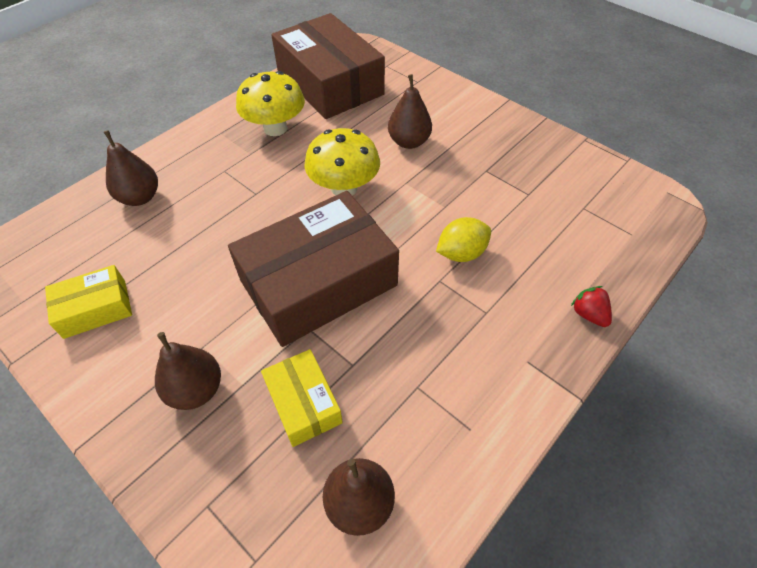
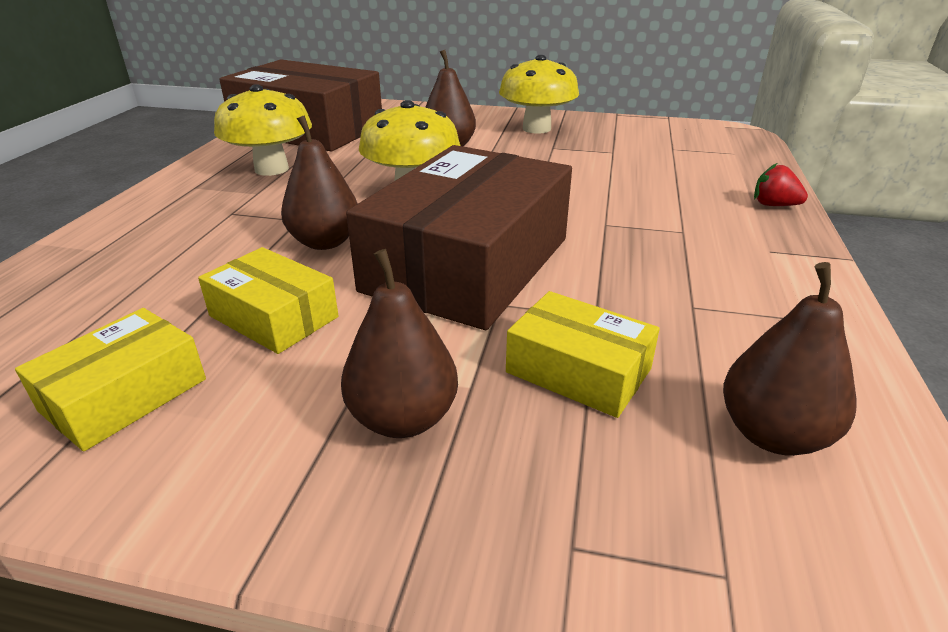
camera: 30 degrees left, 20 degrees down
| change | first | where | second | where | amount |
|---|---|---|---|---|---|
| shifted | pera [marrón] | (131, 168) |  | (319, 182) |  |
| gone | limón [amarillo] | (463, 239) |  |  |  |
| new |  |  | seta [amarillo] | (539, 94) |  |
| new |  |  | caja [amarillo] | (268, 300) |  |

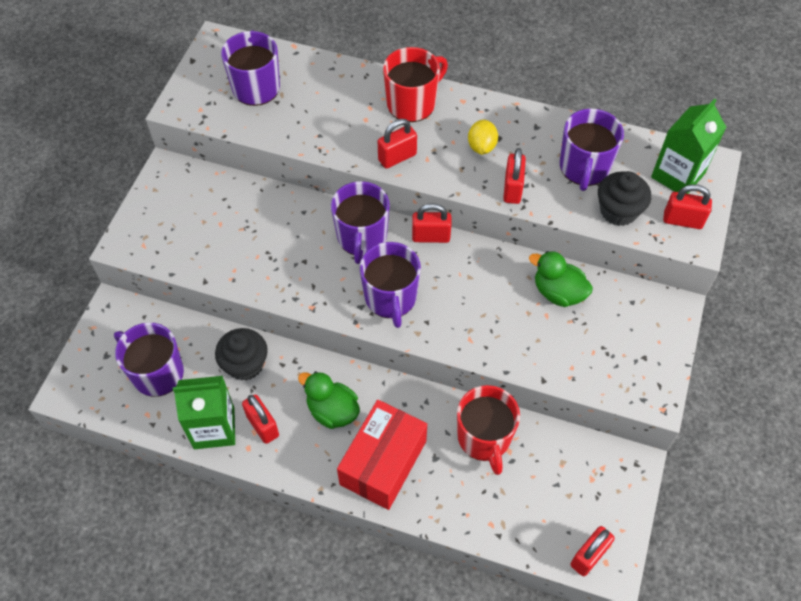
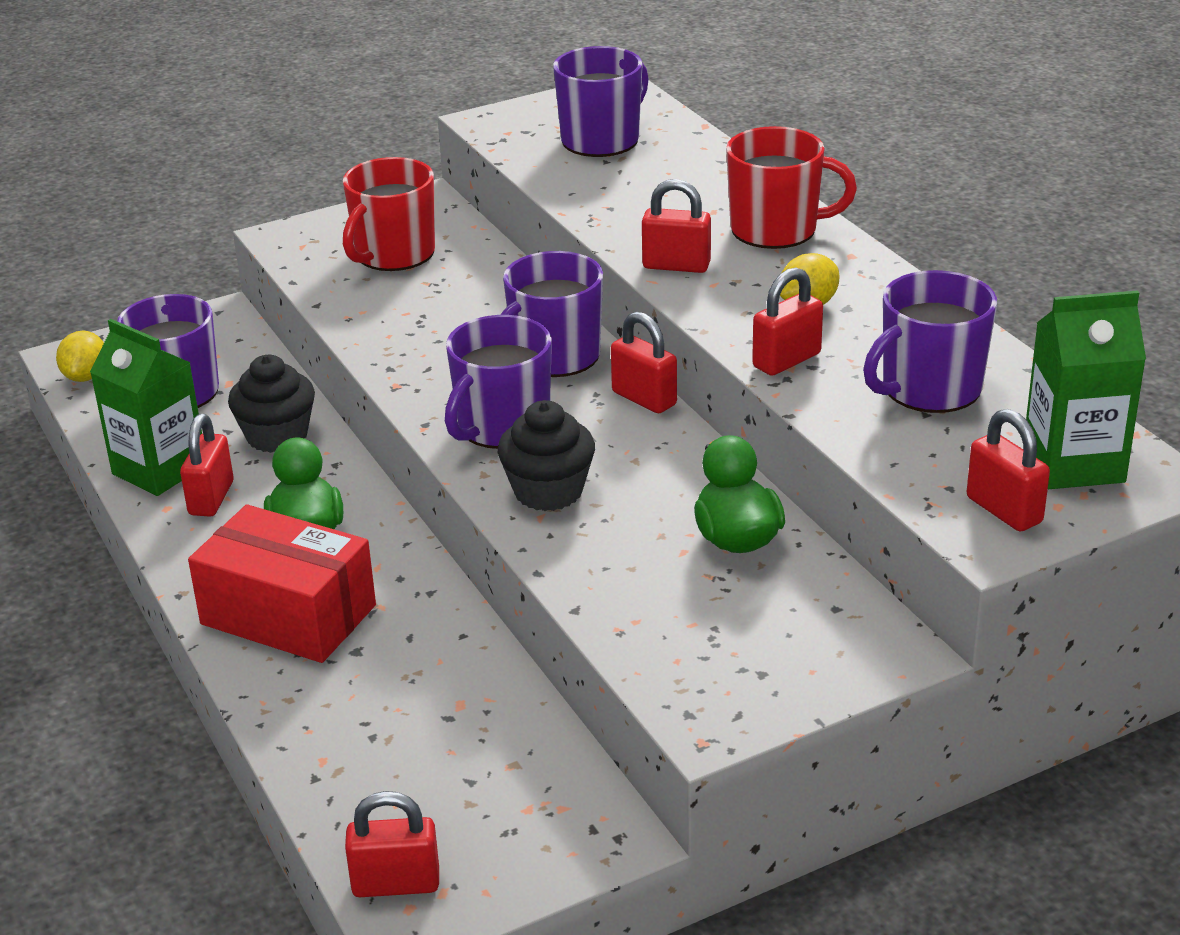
camera: 45 degrees right, 25 degrees down
| change | first | where | second | where | amount |
|---|---|---|---|---|---|
| shifted | magdalena [negro] | (624, 198) |  | (546, 455) |  |
| shifted | taza [rojo] | (488, 430) |  | (389, 214) |  |
| rotated | caja [rojo] | (382, 455) |  | (282, 583) | 45 degrees clockwise |
| new |  |  | limón [amarillo] | (80, 356) |  |

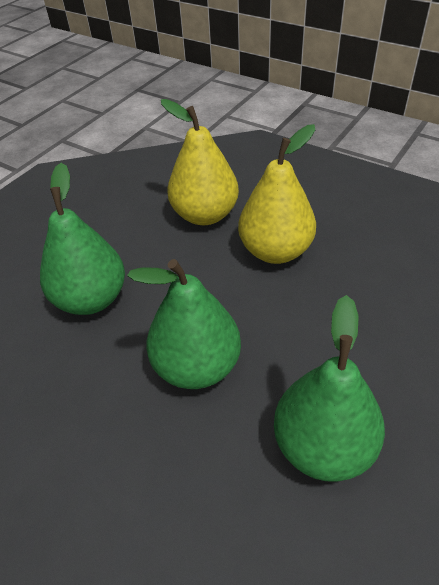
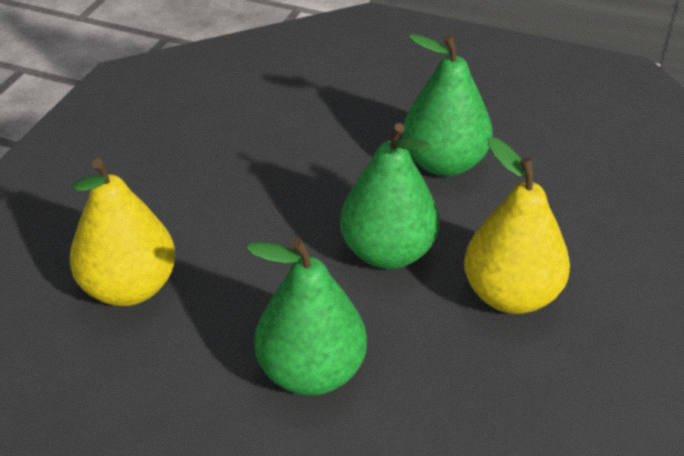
camera: 105 degrees left, 5 degrees down
| change | first | where | second | where | amount |
|---|---|---|---|---|---|
| shifted | pera [amarillo] | (277, 194) |  | (517, 225) |  |

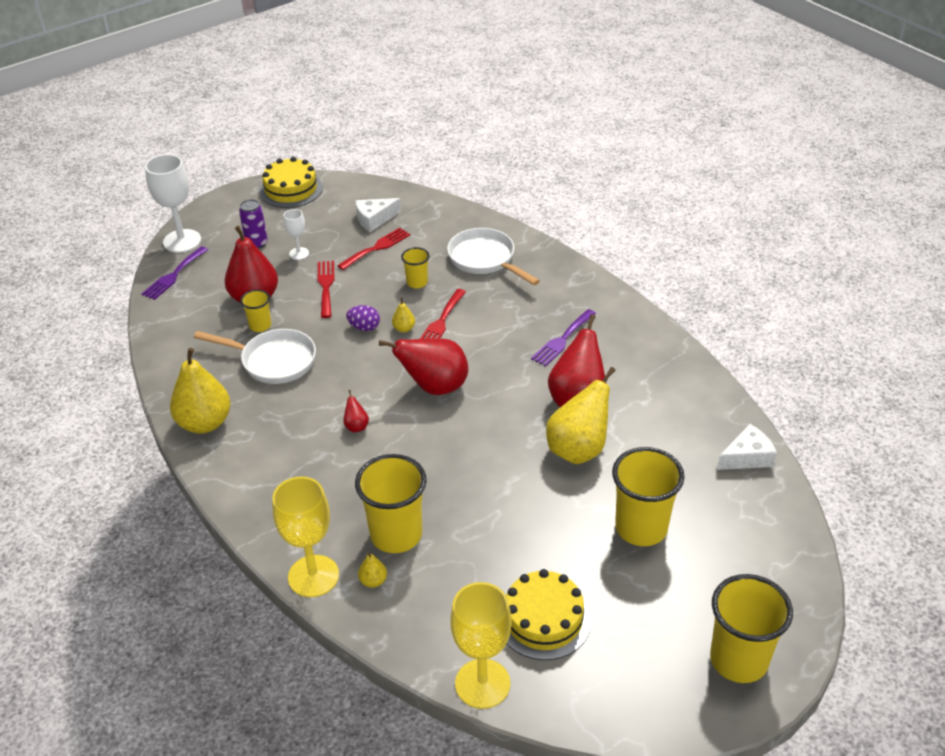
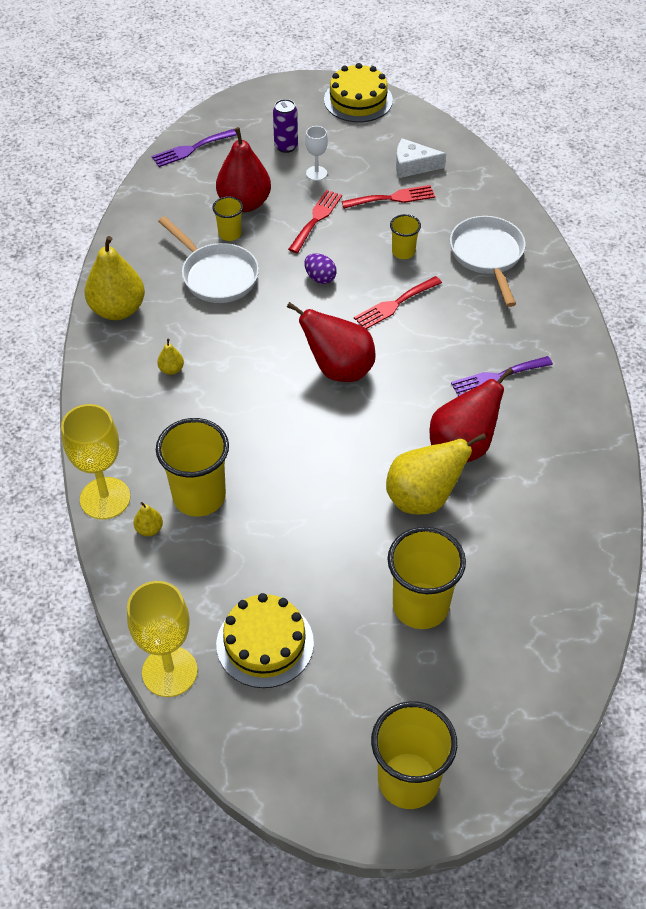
camera: 30 degrees right, 10 degrees up
| change | first | where | second | where | amount |
|---|---|---|---|---|---|
| gone | copa [blanco] | (173, 203) |  |  |  |
| shifted | pera [amarillo] | (403, 315) |  | (170, 356) |  |
| gone | pera [rojo] | (356, 411) |  |  |  |
| gone | queso [blanco] | (747, 447) |  |  |  |

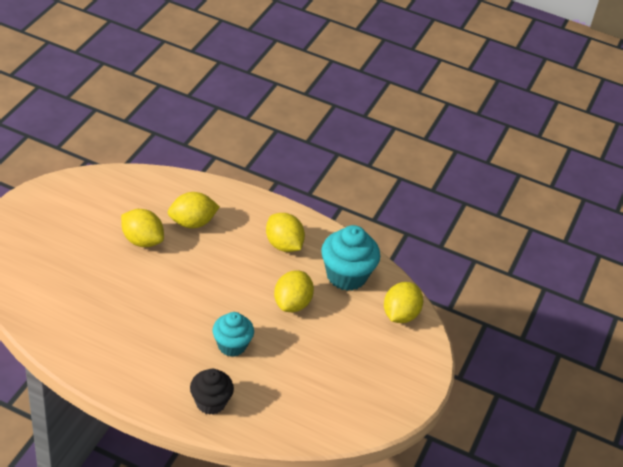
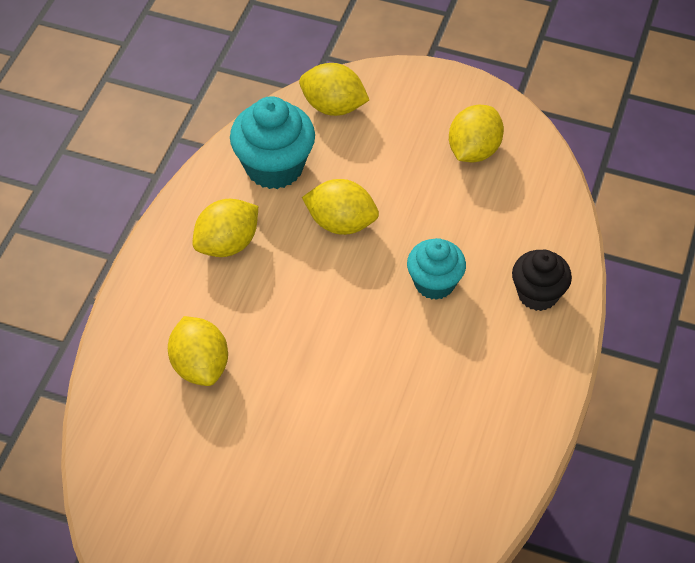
camera: 90 degrees left, 10 degrees up
| change | first | where | second | where | amount |
|---|---|---|---|---|---|
| shifted | limón [amarillo] | (142, 228) |  | (476, 134) |  |

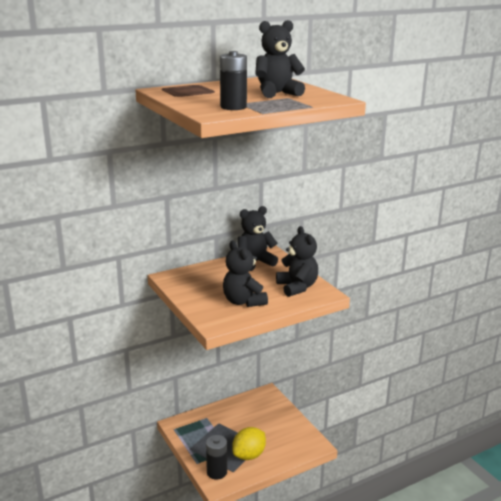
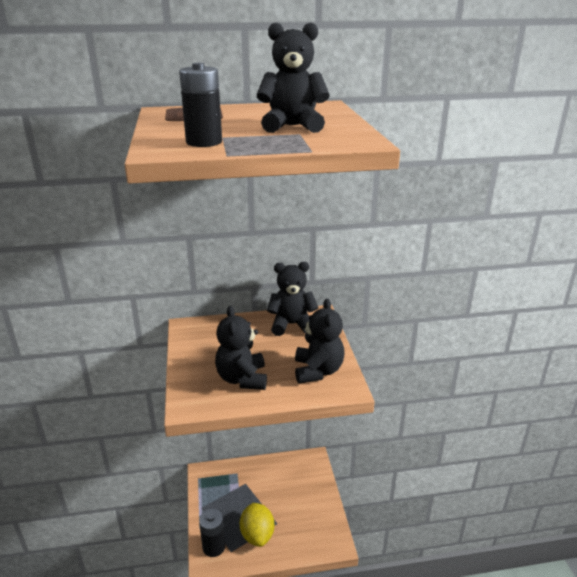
camera: 20 degrees right, 5 degrees up
| change | first | where | second | where | amount |
|---|---|---|---|---|---|
| rotated | limón [amarillo] | (249, 443) |  | (257, 525) | 75 degrees counterclockwise |

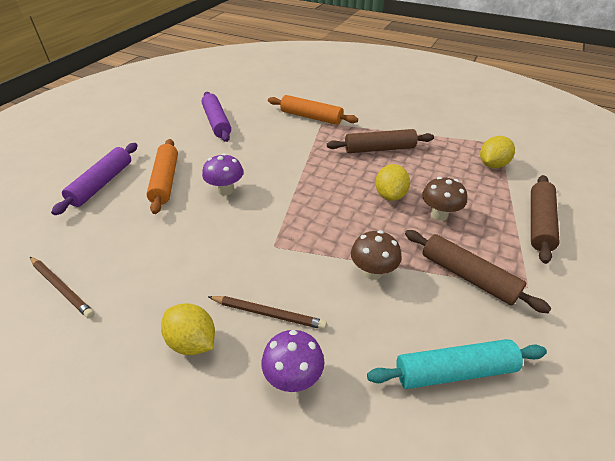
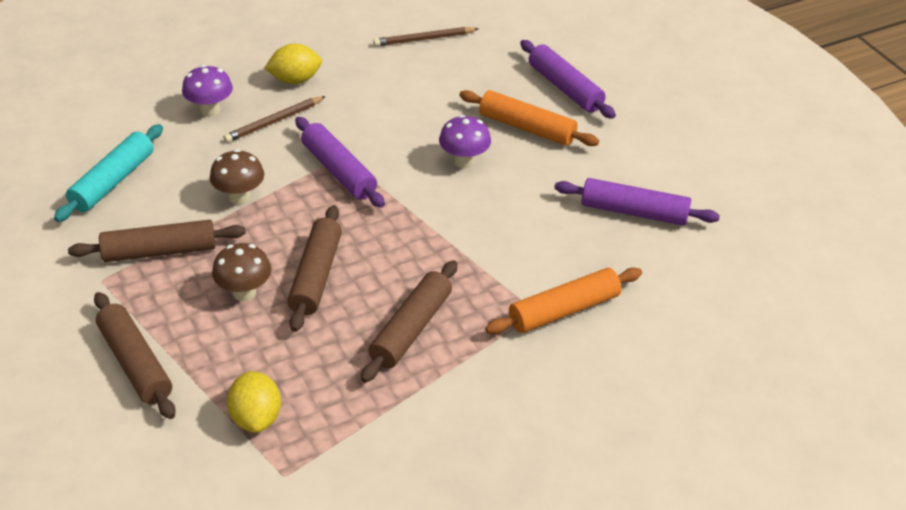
camera: 125 degrees right, 0 degrees up
| change | first | where | second | where | amount |
|---|---|---|---|---|---|
| swapped | limón [amarillo] | (392, 182) | rodillo [marrón] | (314, 268) |  |
| new |  |  | rodillo [morado] | (340, 162) |  |

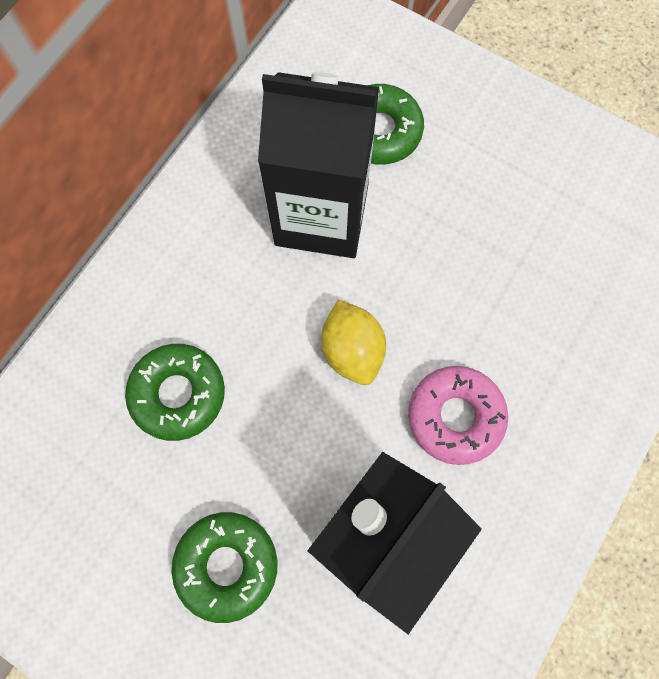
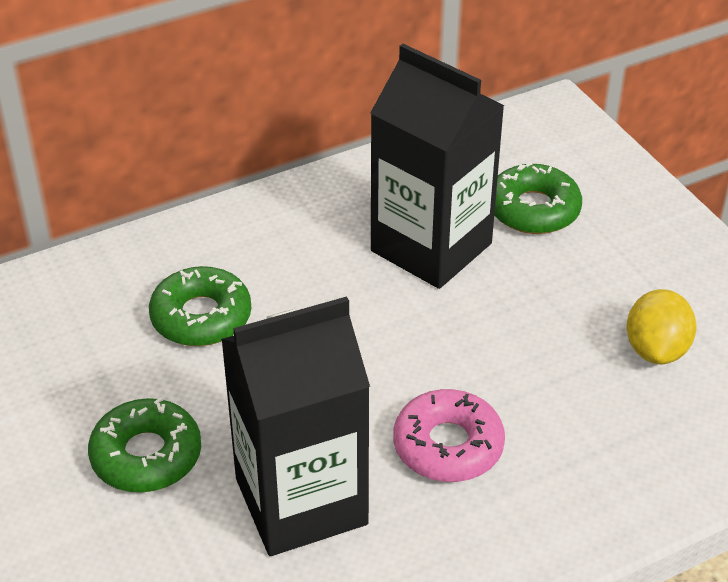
camera: 30 degrees right, 30 degrees down
| change | first | where | second | where | amount |
|---|---|---|---|---|---|
| shifted | limón [amarillo] | (353, 342) |  | (661, 326) |  |

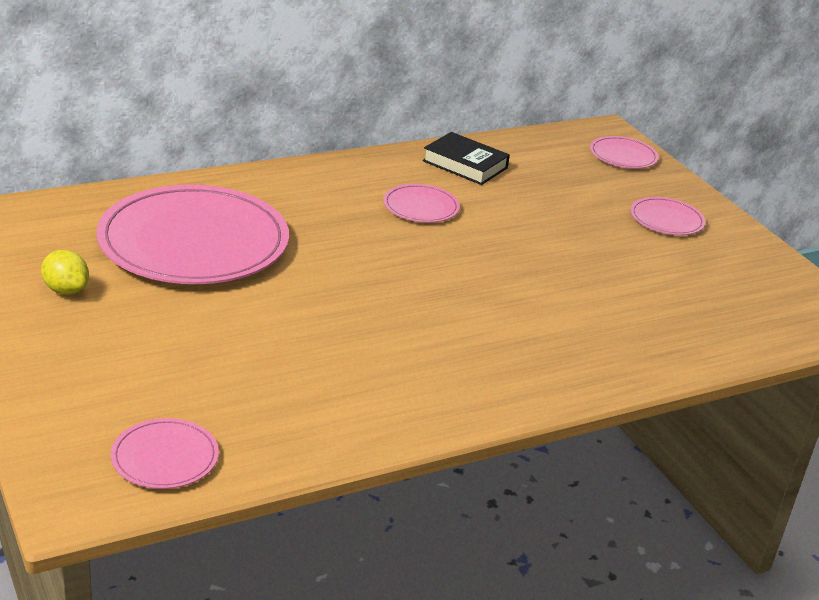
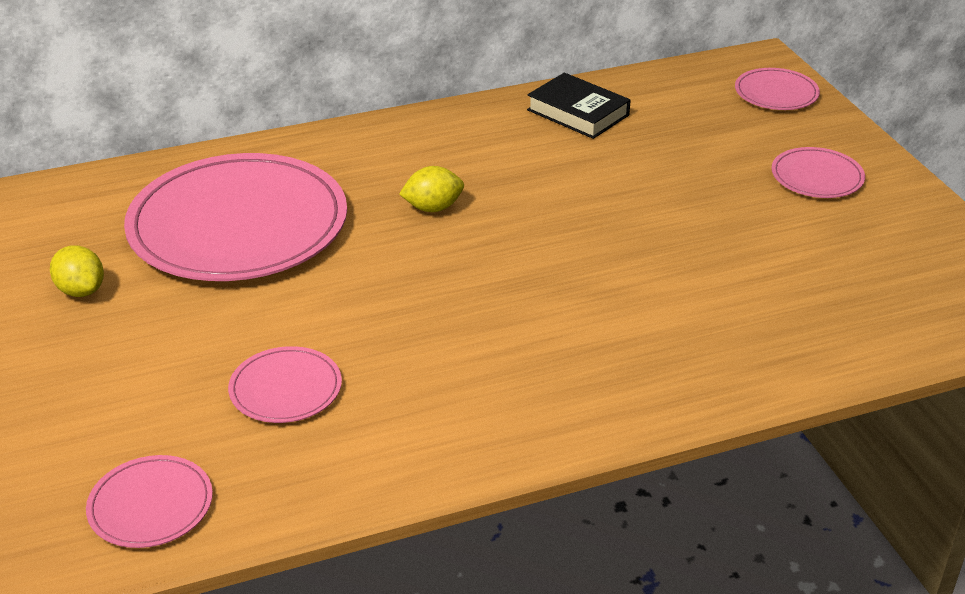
camera: 10 degrees right, 5 degrees up
| change | first | where | second | where | amount |
|---|---|---|---|---|---|
| shifted | plato [rosa] | (421, 203) |  | (285, 384) |  |
| new |  |  | limón [amarillo] | (431, 189) |  |

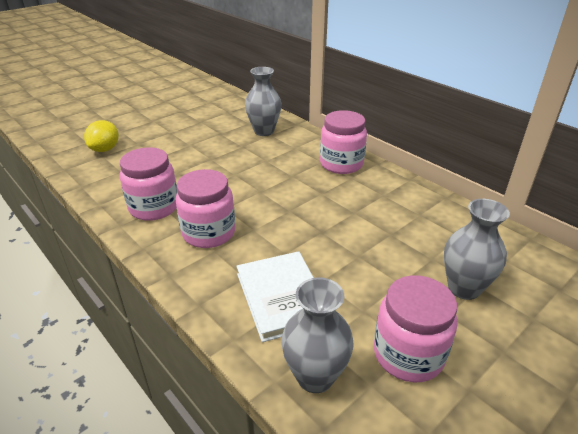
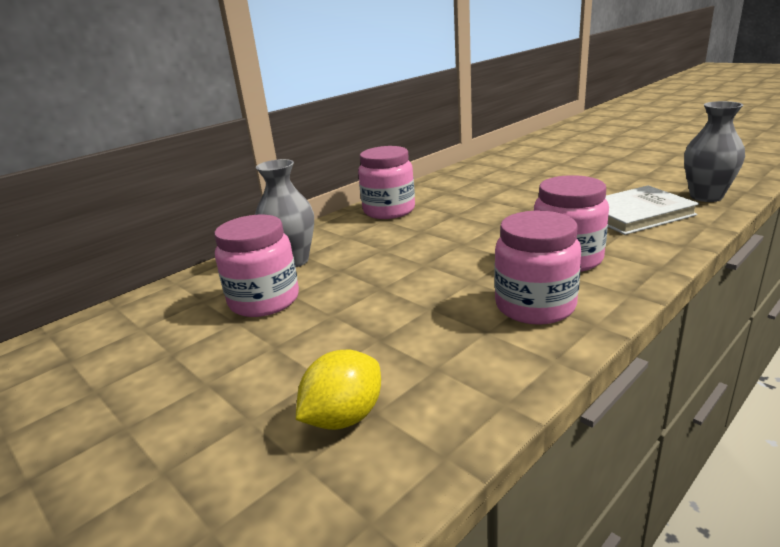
camera: 90 degrees left, 10 degrees down
| change | first | where | second | where | amount |
|---|---|---|---|---|---|
| rotated | limón [amarillo] | (101, 136) |  | (338, 390) | 60 degrees counterclockwise |
| gone | florero [gris] | (477, 249) |  |  |  |
| shifted | tarro [rosa] | (416, 328) |  | (256, 266) |  |

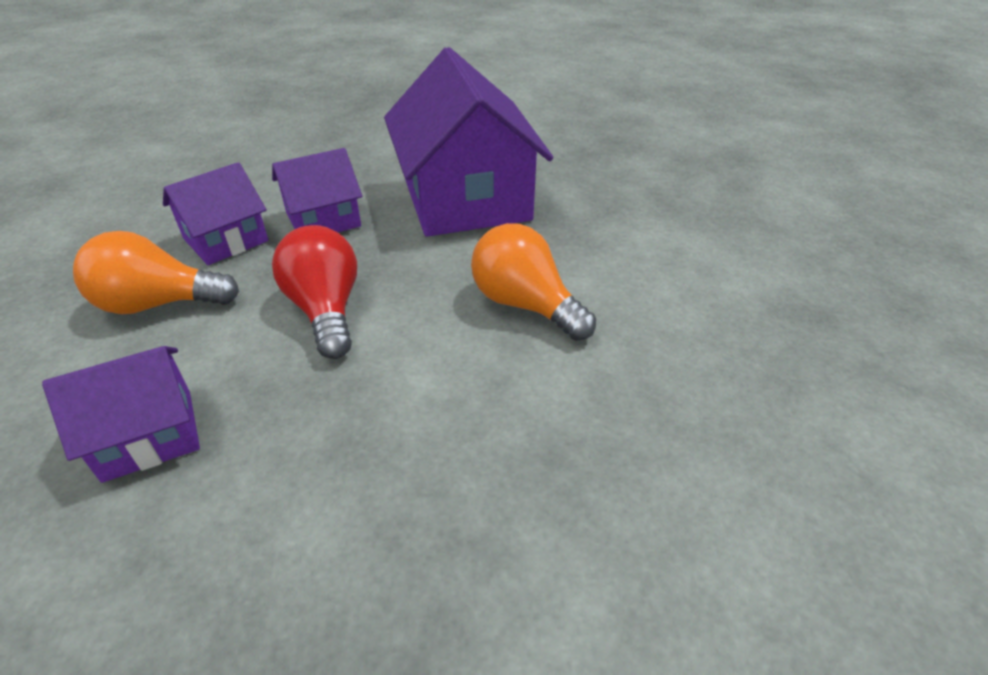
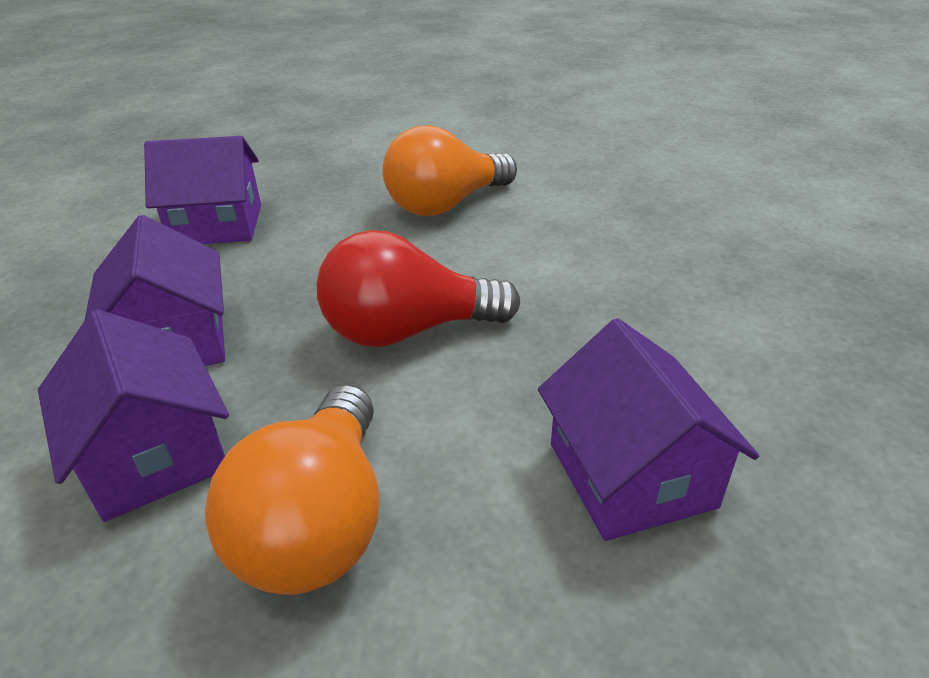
camera: 80 degrees left, 5 degrees down
| change | first | where | second | where | amount |
|---|---|---|---|---|---|
| scaled | casa [morado] | (468, 142) |  | (202, 190) | x0.52 |

